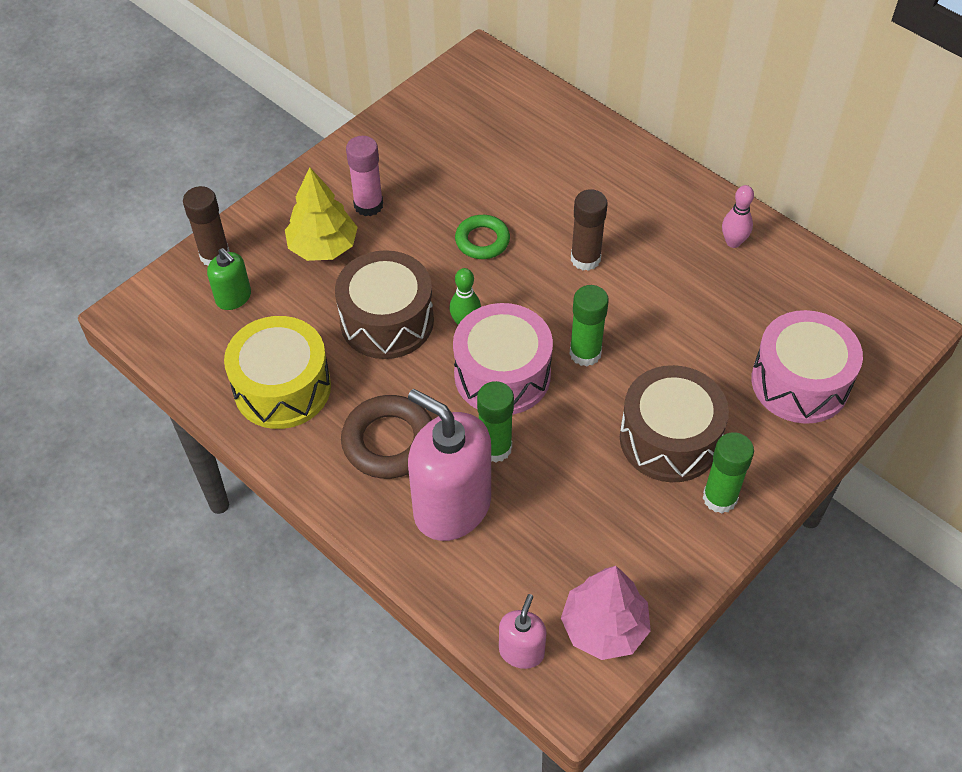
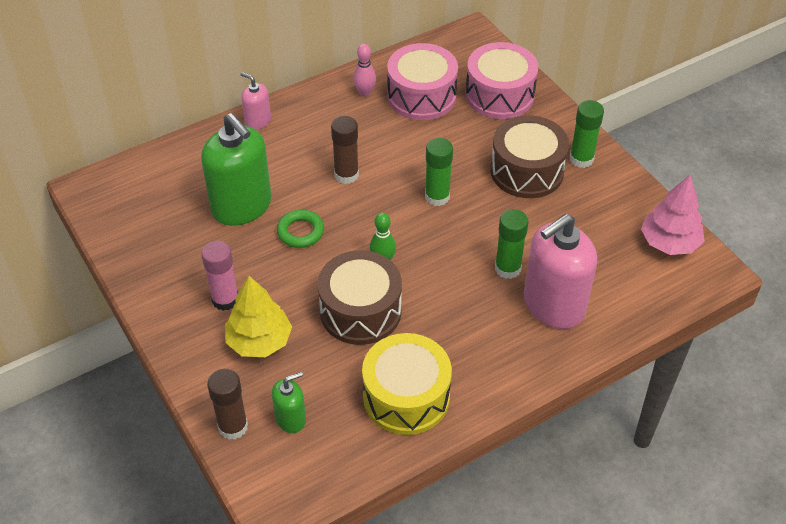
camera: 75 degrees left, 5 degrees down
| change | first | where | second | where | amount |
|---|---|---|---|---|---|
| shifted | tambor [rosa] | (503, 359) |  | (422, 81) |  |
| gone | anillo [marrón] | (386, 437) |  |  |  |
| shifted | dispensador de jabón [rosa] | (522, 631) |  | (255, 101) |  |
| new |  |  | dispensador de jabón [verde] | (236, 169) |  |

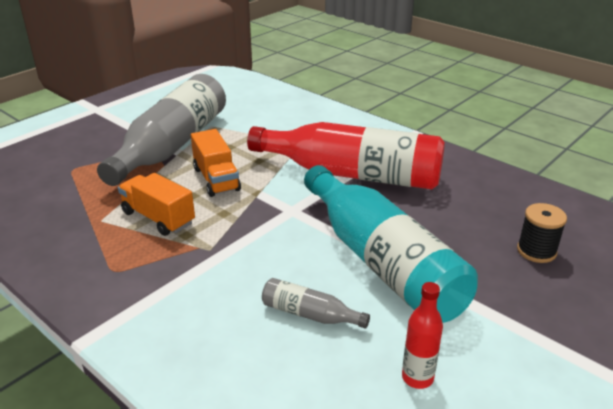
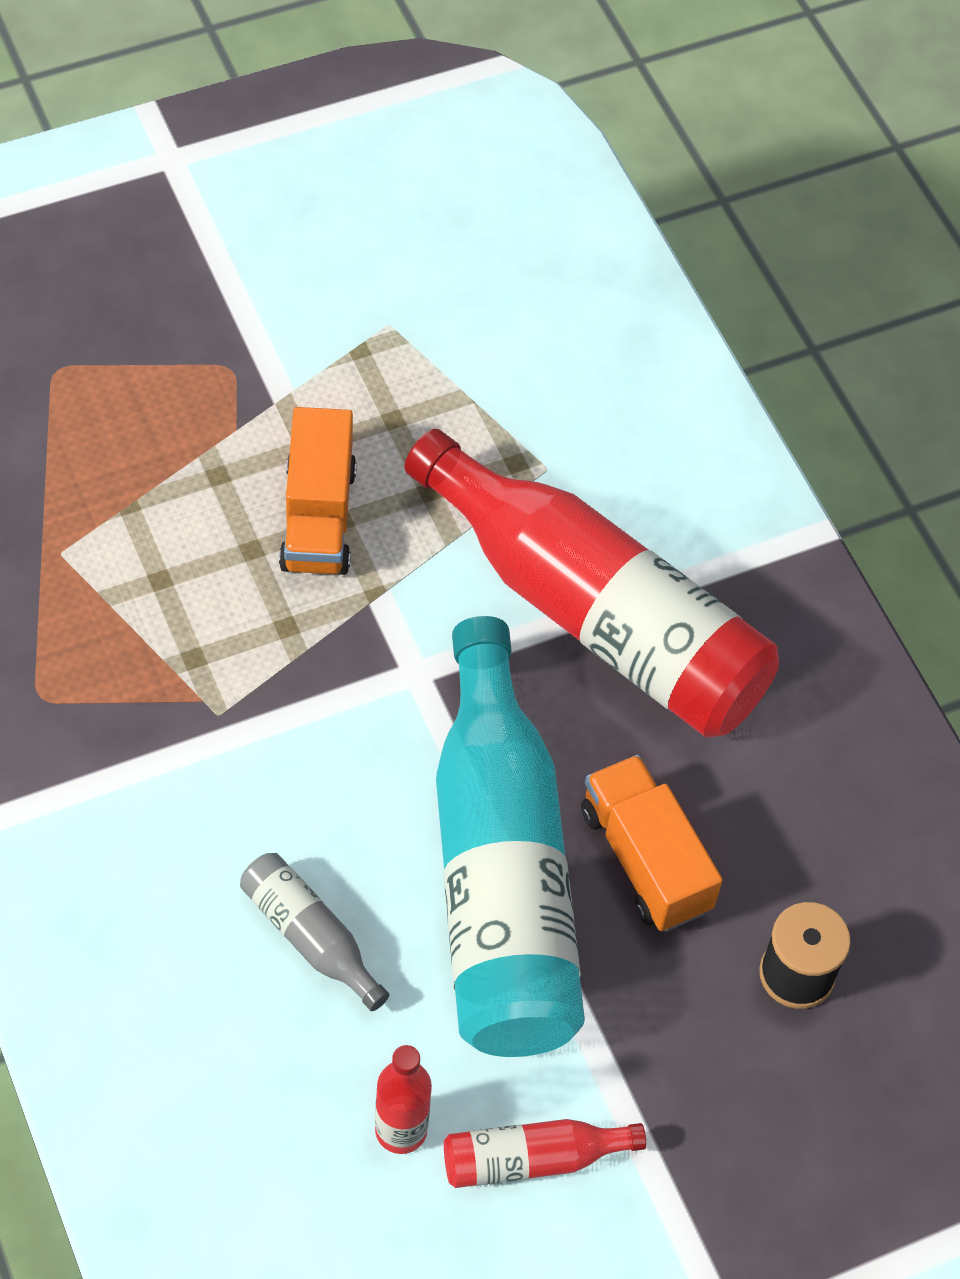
camera: 20 degrees right, 25 degrees up
| change | first | where | second | where | amount |
|---|---|---|---|---|---|
| gone | botella [gris] | (161, 130) |  |  |  |
| shifted | camión [naranja] | (156, 204) |  | (652, 843) |  |
| new |  |  | botella [rojo] | (545, 1153) |  |

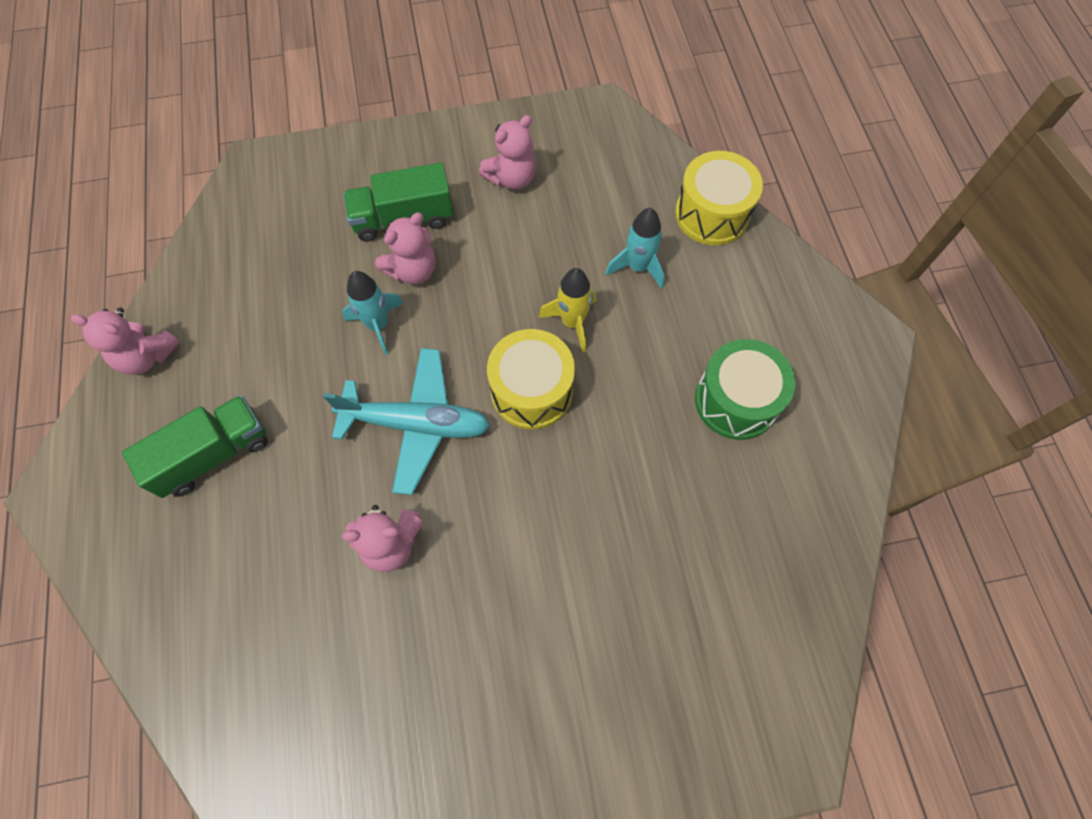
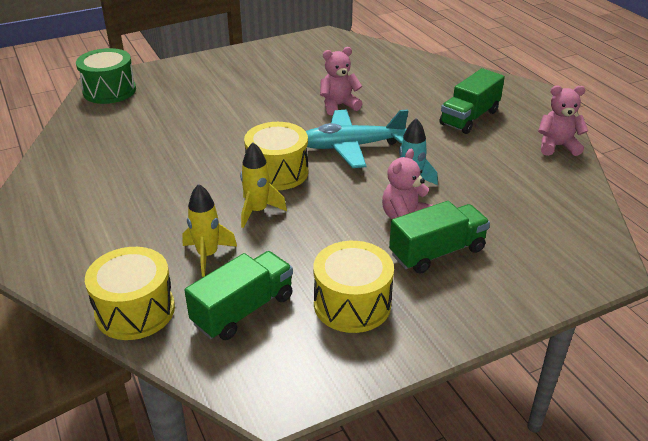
camera: 165 degrees right, 30 degrees down
| change | first | where | second | where | amount |
|---|---|---|---|---|---|
| swapped | osito [rosa] | (507, 152) | tambor [amarillo] | (353, 287) |  |
| repainted | cohete [turquesa] | (635, 248) | cohete [amarillo] | (209, 230) |  |
| shifted | tambor [verde] | (745, 389) |  | (106, 76) |  |
| new |  |  | camión [verde] | (238, 295) |  |

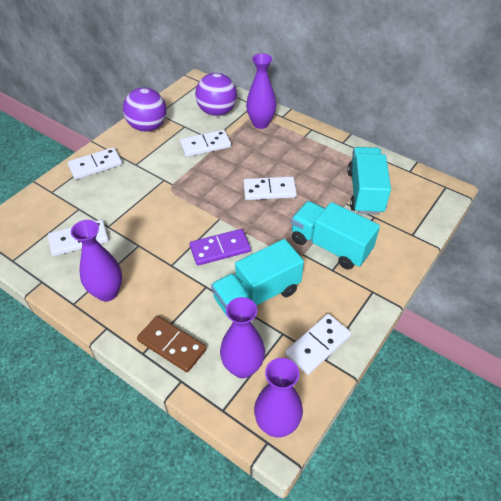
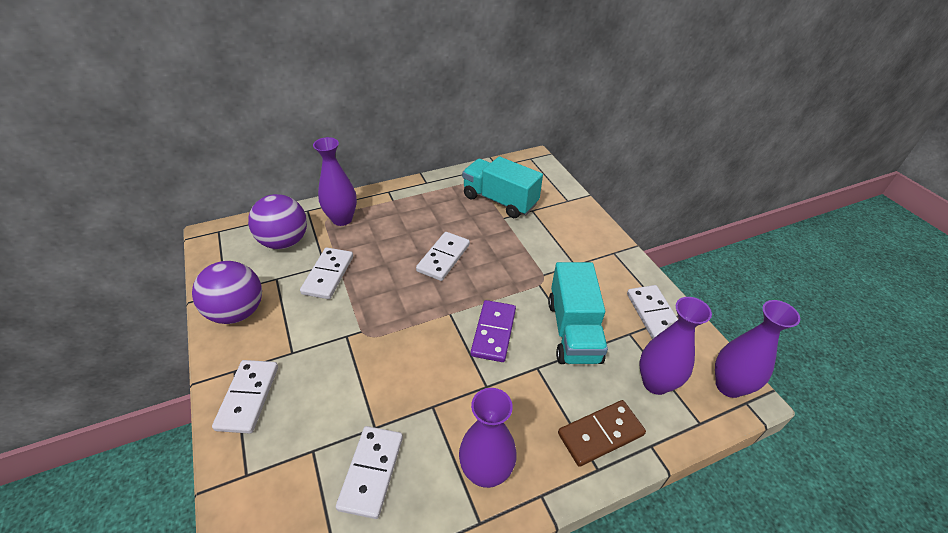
camera: 60 degrees left, 5 degrees down
| change | first | where | second | where | amount |
|---|---|---|---|---|---|
| gone | camión [turquesa] | (335, 235) |  |  |  |

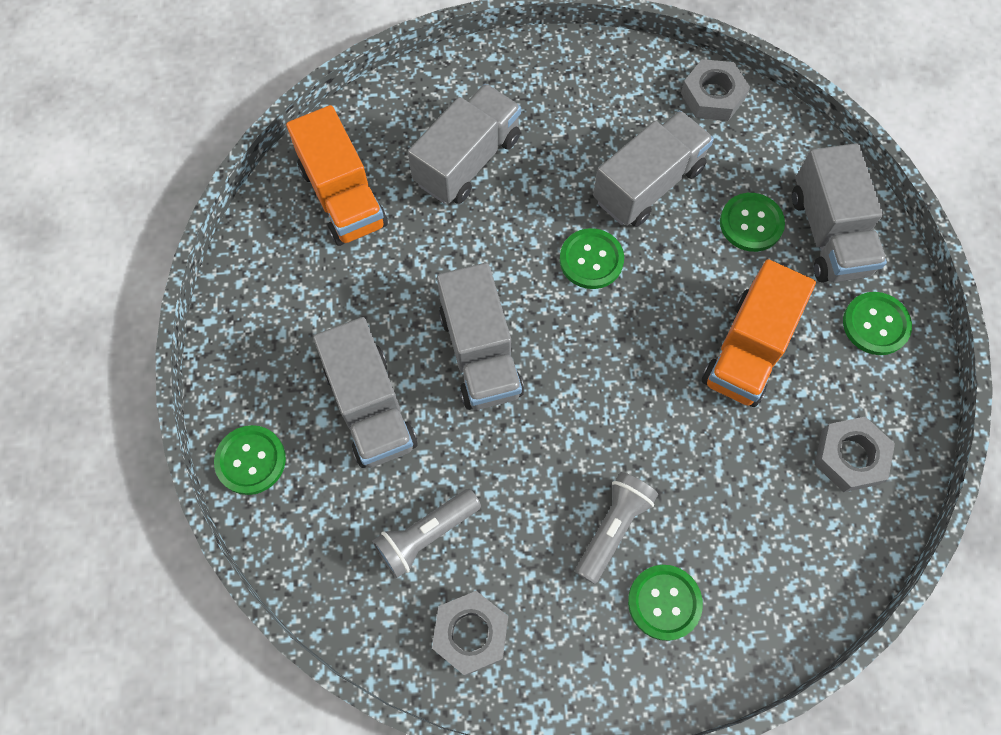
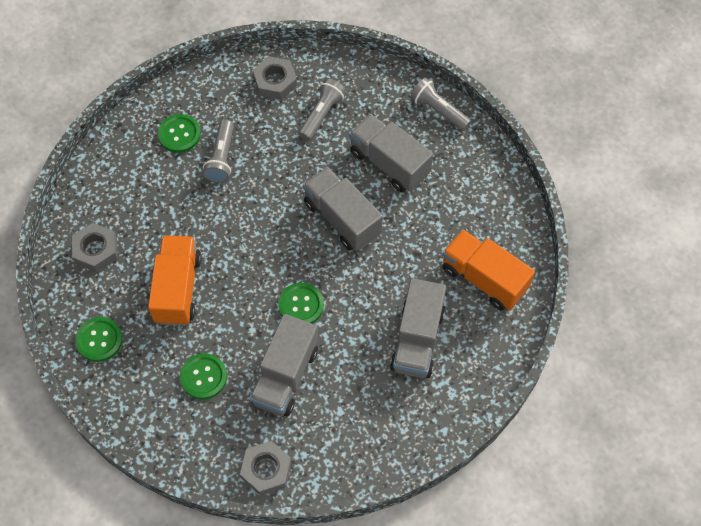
camera: 155 degrees right, 5 degrees down
| change | first | where | second | where | amount |
|---|---|---|---|---|---|
| gone | camión [gris] | (839, 213) |  |  |  |
| swapped | botón [verde] | (250, 460) | lámpara de mano [gris] | (440, 104) |  |

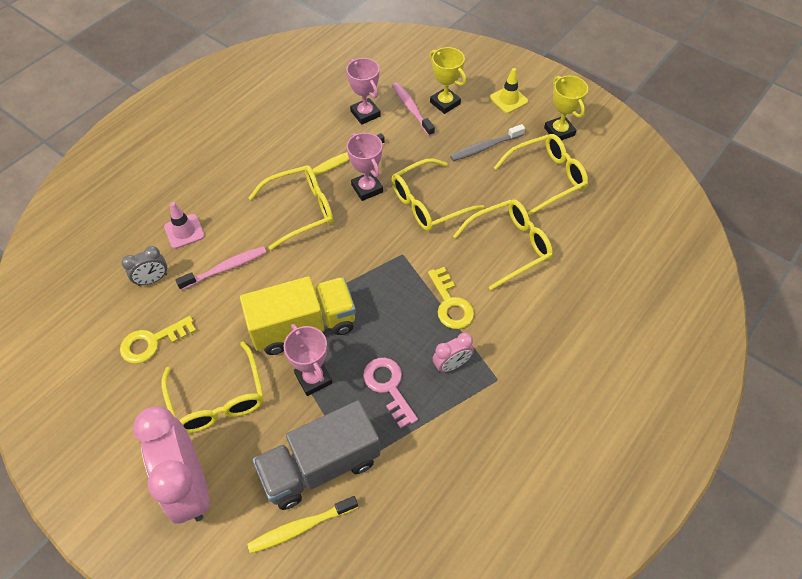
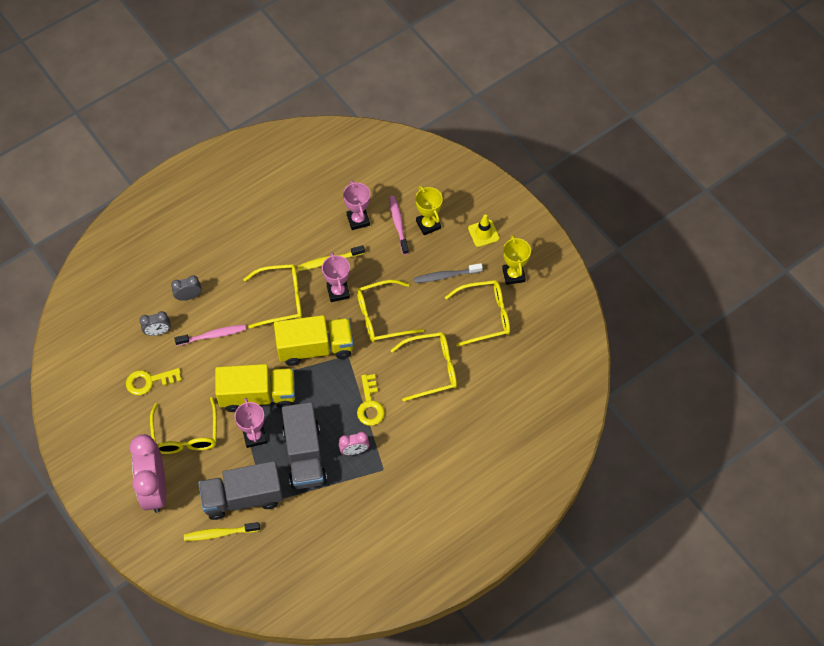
camera: 15 degrees right, 5 degrees up
| change | first | where | second | where | amount |
|---|---|---|---|---|---|
| swapped | cono de tráfico [rosa] | (184, 225) | despertador [gris] | (186, 288) |  |
| swapped | llave [rosa] | (390, 393) | camión [gris] | (304, 445) |  |
| new |  |  | camión [amarillo] | (314, 340) |  |

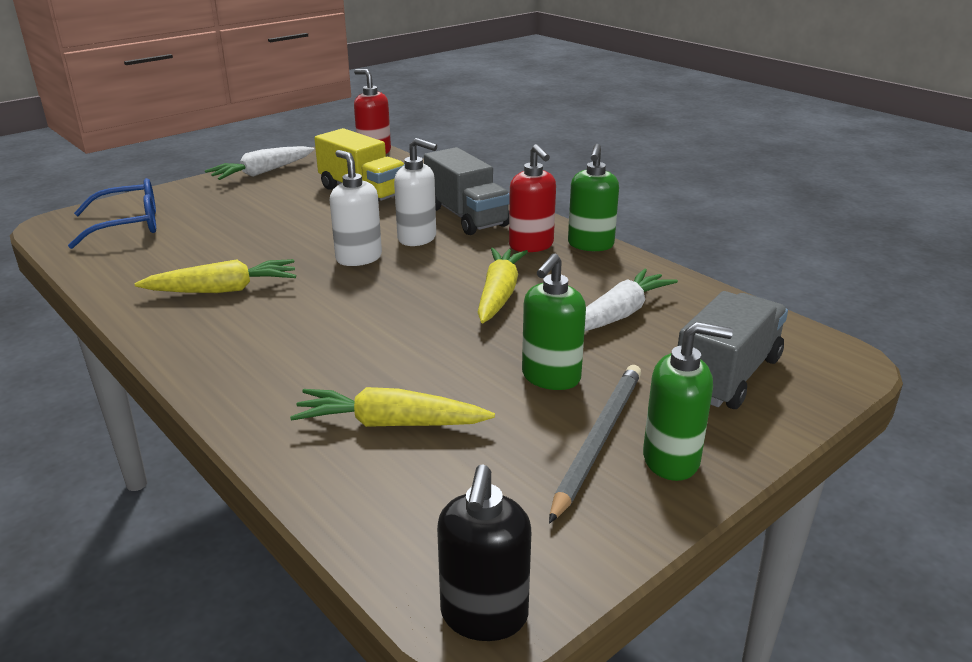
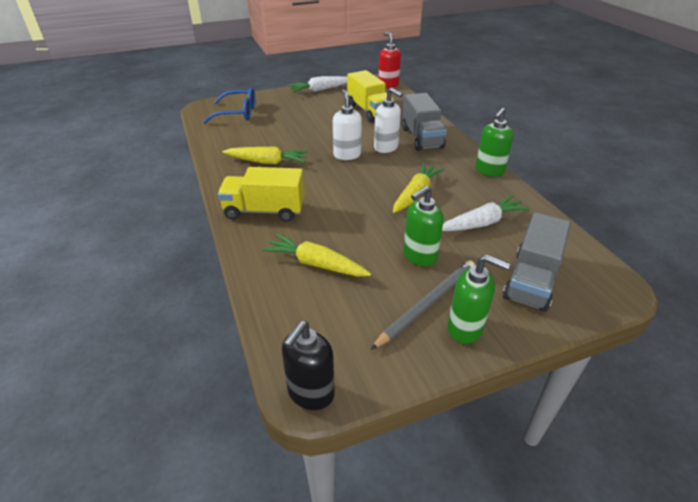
camera: 20 degrees right, 10 degrees up
| change | first | where | second | where | amount |
|---|---|---|---|---|---|
| gone | dispensador de jabón [rojo] | (532, 198) |  |  |  |
| rotated | camión [gris] | (733, 350) |  | (537, 262) | 150 degrees clockwise |
| new |  |  | camión [amarillo] | (261, 194) |  |

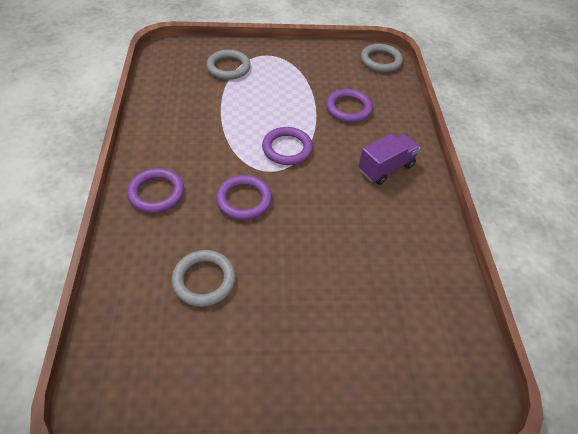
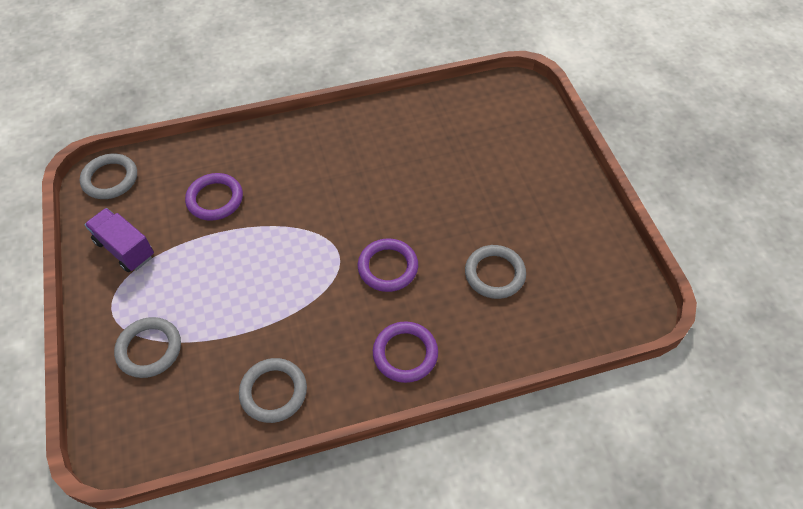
camera: 100 degrees left, 5 degrees up
| change | first | where | second | where | amount |
|---|---|---|---|---|---|
| gone | anillo [morado] | (287, 146) |  |  |  |
| shifted | camión [morado] | (389, 159) |  | (119, 240) |  |
| new |  |  | anillo [gris] | (273, 390) |  |

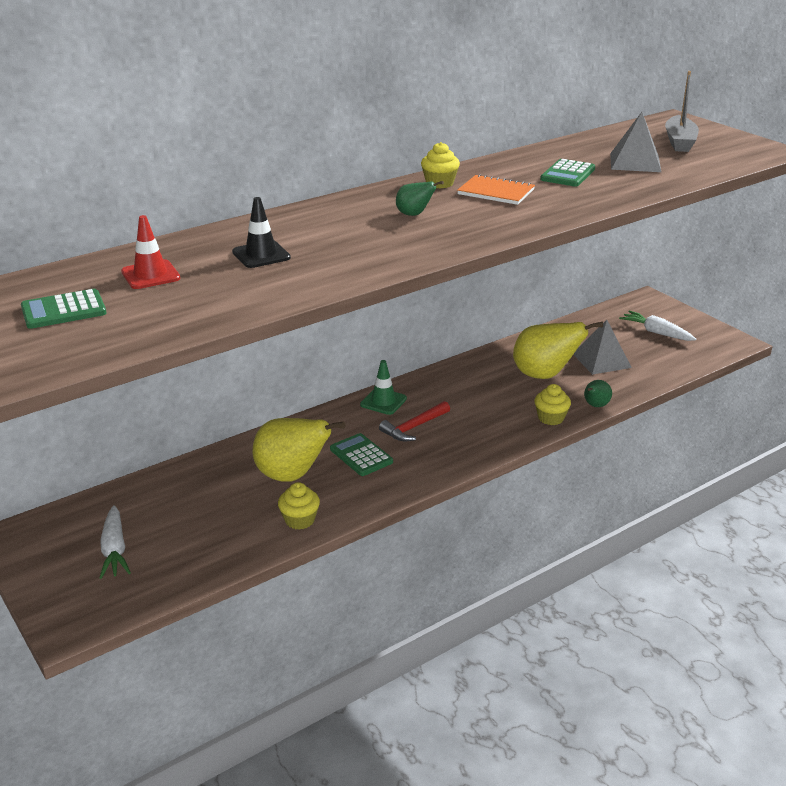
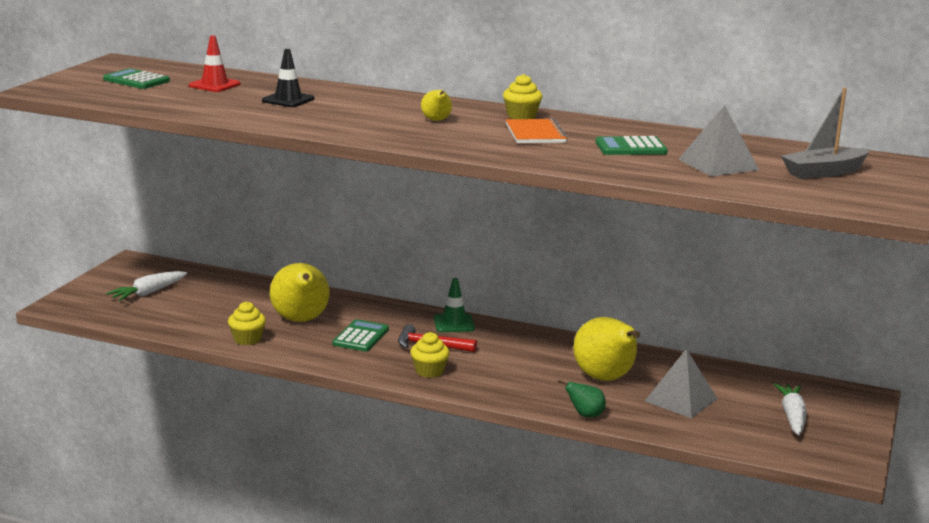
camera: 55 degrees right, 10 degrees down
| change | first | where | second | where | amount |
|---|---|---|---|---|---|
| repainted | pera [verde] | (420, 198) | pera [amarillo] | (436, 105) |  |
| shifted | magdalena [amarillo] | (552, 404) |  | (430, 355) |  |

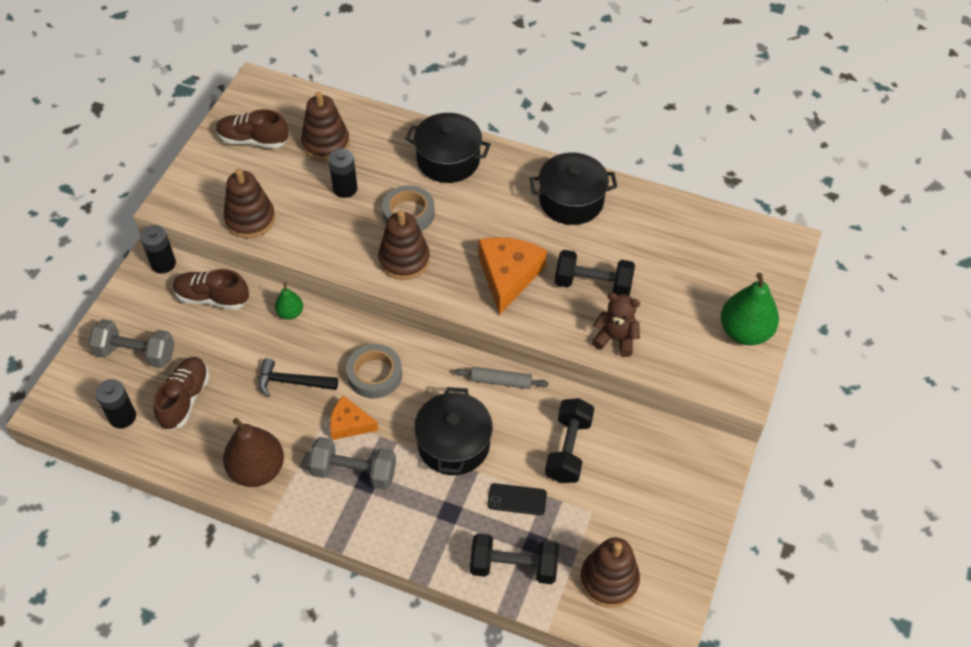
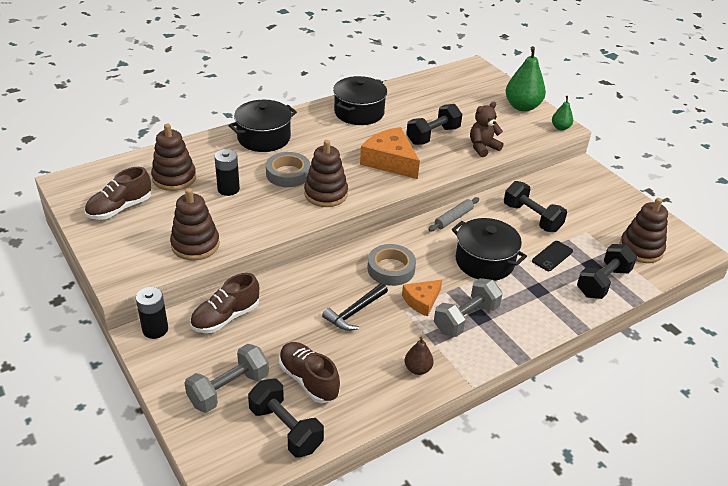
camera: 55 degrees left, 15 degrees down
| change | first | where | second | where | amount |
|---|---|---|---|---|---|
| shifted | pera [verde] | (289, 301) |  | (562, 113) |  |
| swapped | pila [negro] | (115, 403) | mancuerna [negro] | (286, 418) |  |
| scaled | pera [marrón] | (253, 452) |  | (419, 356) | x0.52 |

